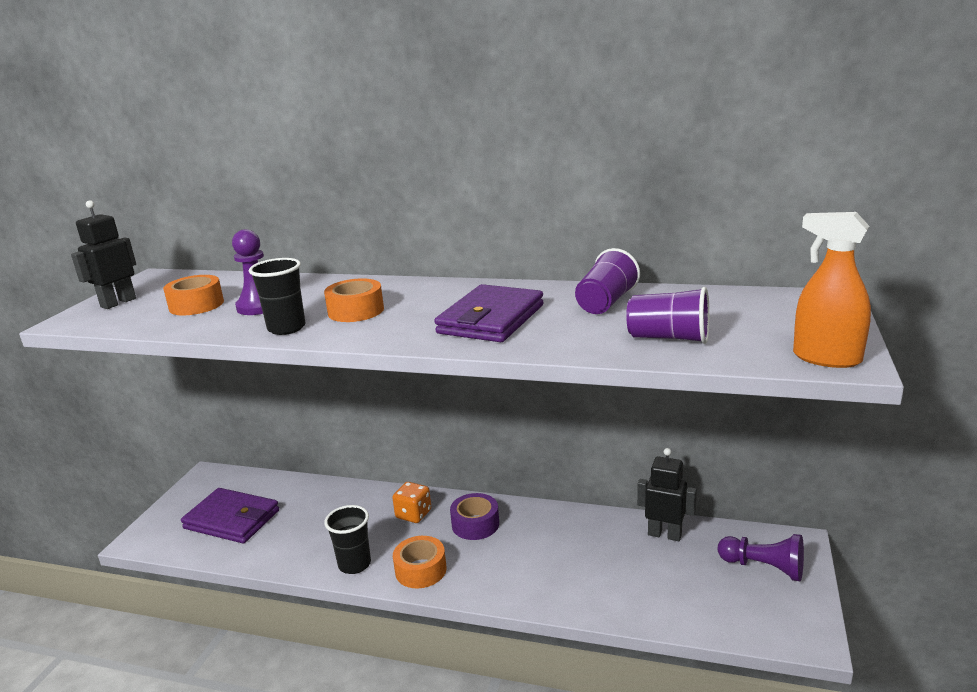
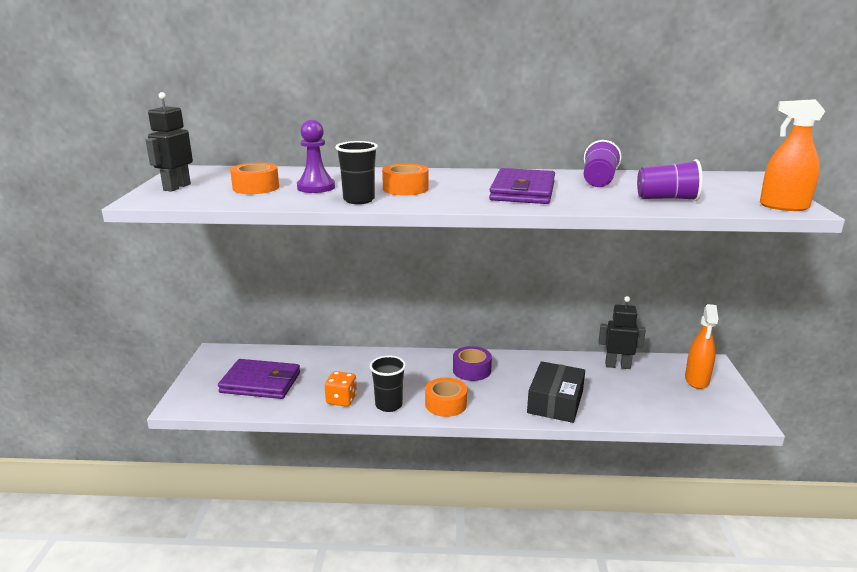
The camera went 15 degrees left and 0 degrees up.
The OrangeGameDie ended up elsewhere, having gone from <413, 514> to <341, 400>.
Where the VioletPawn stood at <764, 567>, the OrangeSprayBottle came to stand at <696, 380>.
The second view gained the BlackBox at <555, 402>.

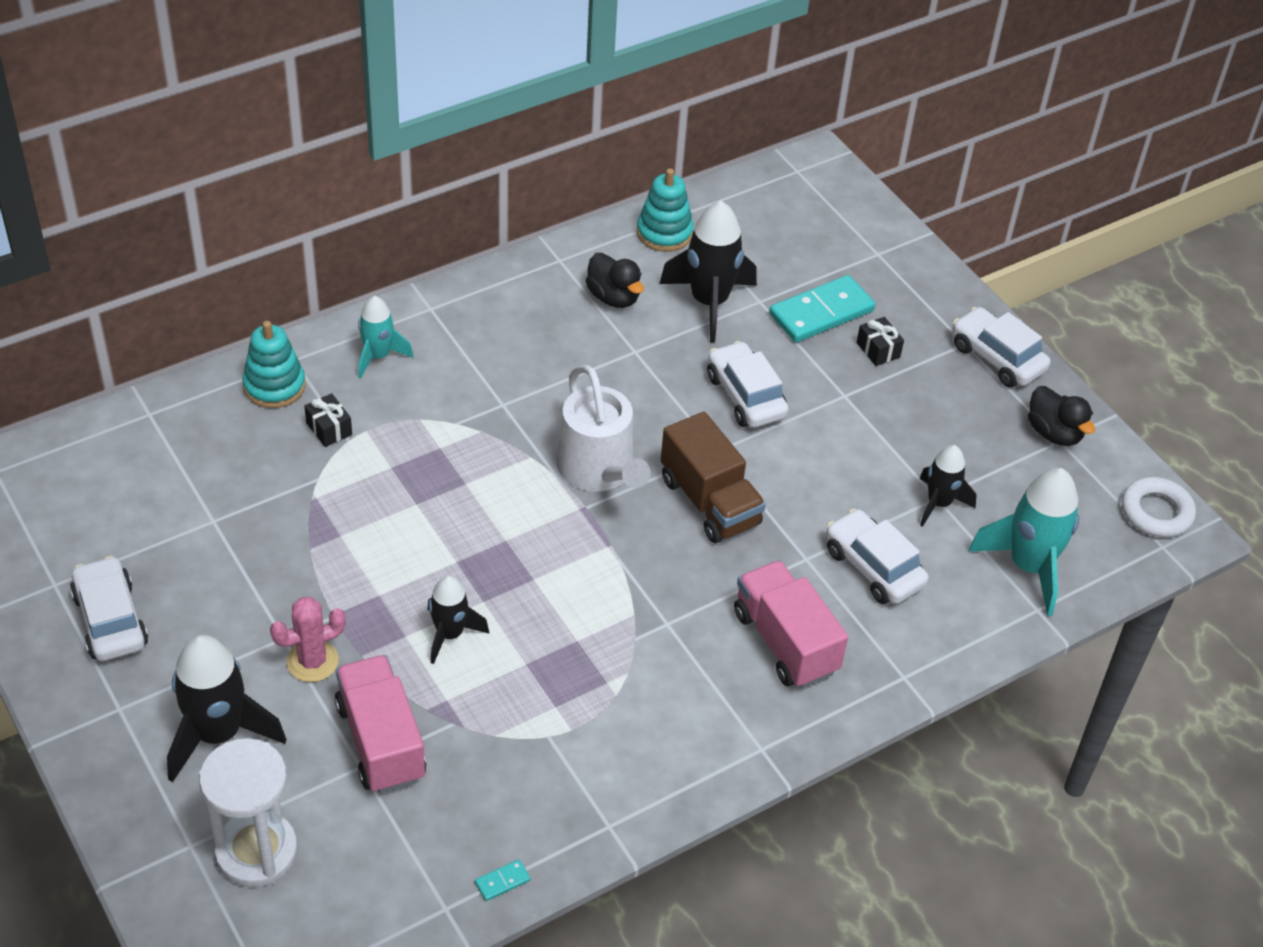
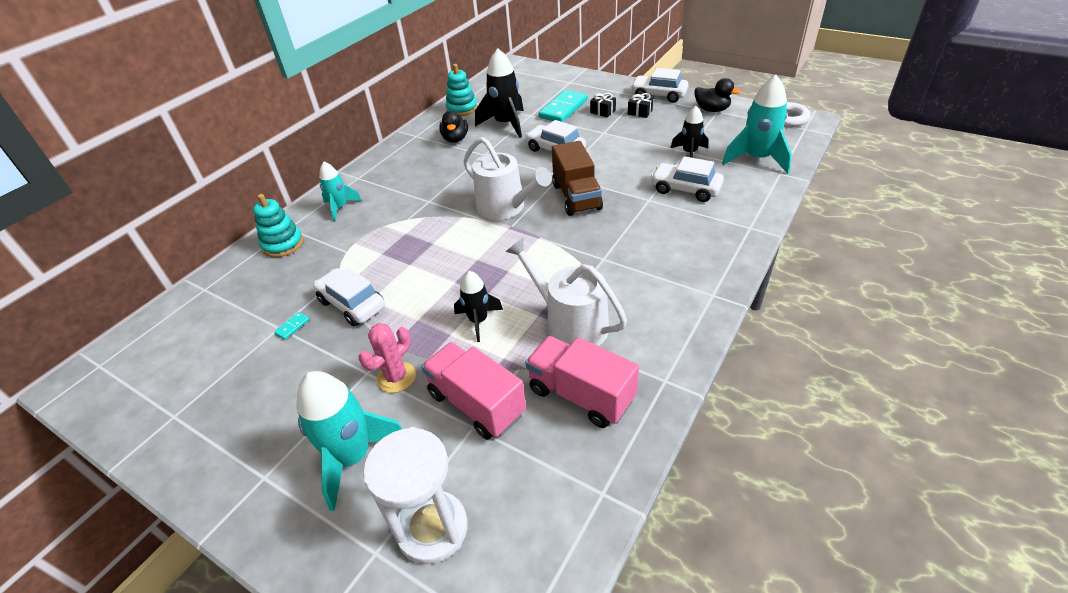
The camera went 20 degrees left and 5 degrees down.
The WhiteAutomobile ended up elsewhere, having gone from <110, 620> to <352, 304>.
What was the BlackRocket at <218, 734> turned into the AquaRocket at <353, 457>.
The BlackPresent ended up elsewhere, having gone from <329, 429> to <640, 112>.
The AquaDomino ended up elsewhere, having gone from <502, 881> to <292, 327>.
The BlackRubberDuck at <613, 297> ended up facing another way, 60 degrees clockwise from before.
The BrownTruck at <710, 502> ended up facing another way, 45 degrees clockwise from before.
The RosyTruck ended up elsewhere, having gone from <785, 642> to <581, 395>.
The second view gained the WhiteWateringCan at <570, 324>.

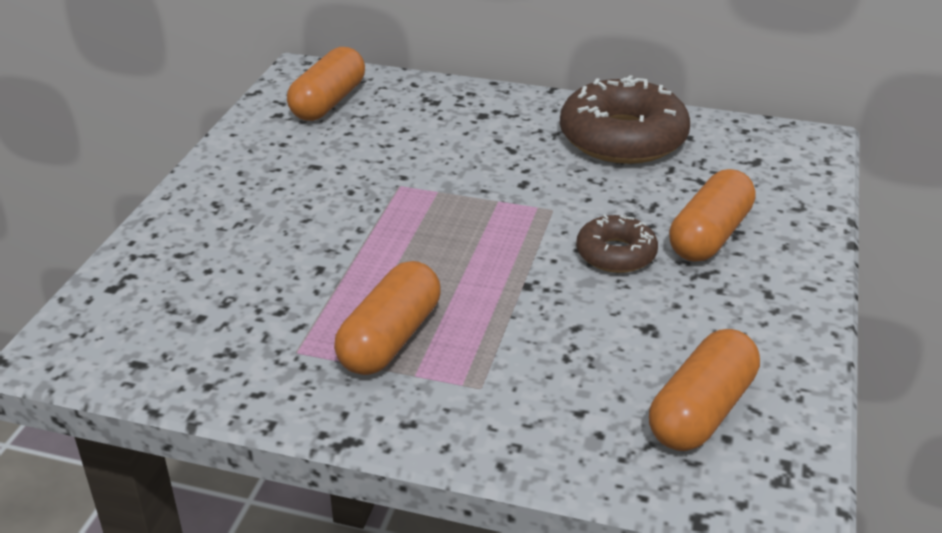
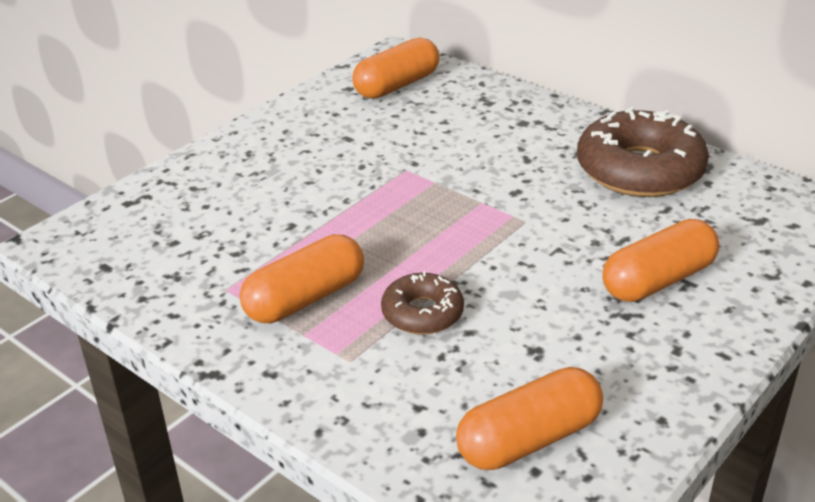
The camera went 25 degrees right and 0 degrees up.
The BrownDoughnut ended up elsewhere, having gone from <616, 254> to <422, 313>.

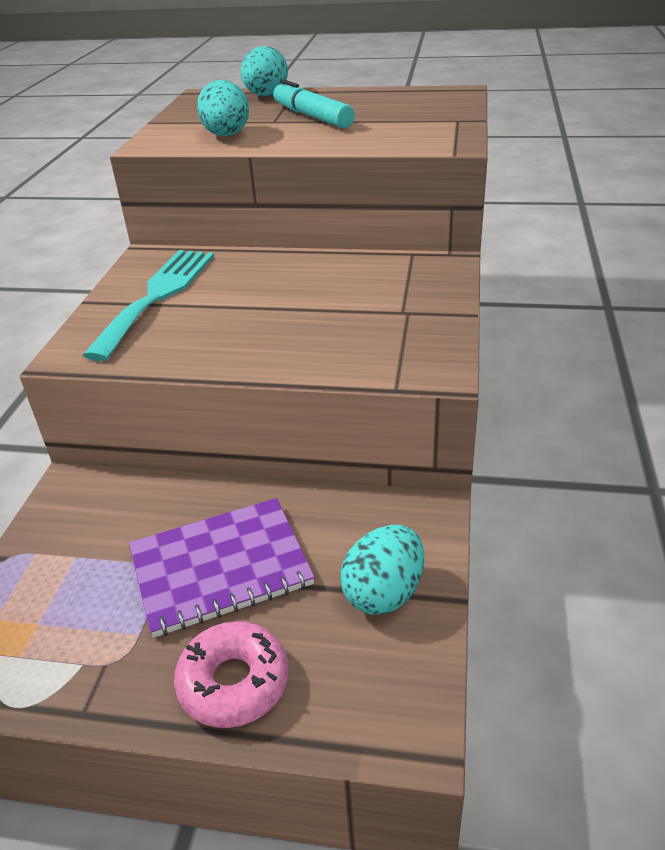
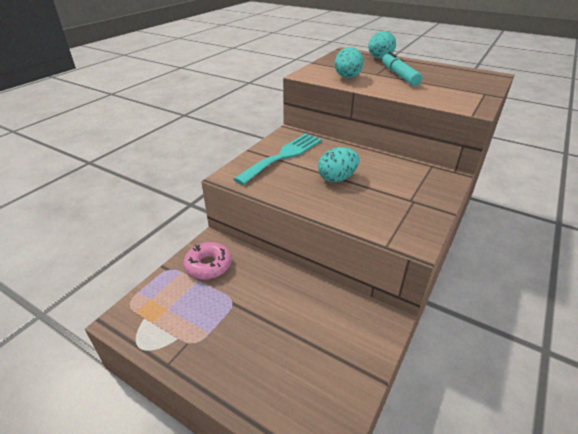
The camera went 20 degrees right and 0 degrees up.
The second view lost the VioletNotepad at <220, 567>.
The RosyDoughnut ended up elsewhere, having gone from <234, 682> to <208, 265>.
The AquaEgg ended up elsewhere, having gone from <384, 592> to <337, 178>.

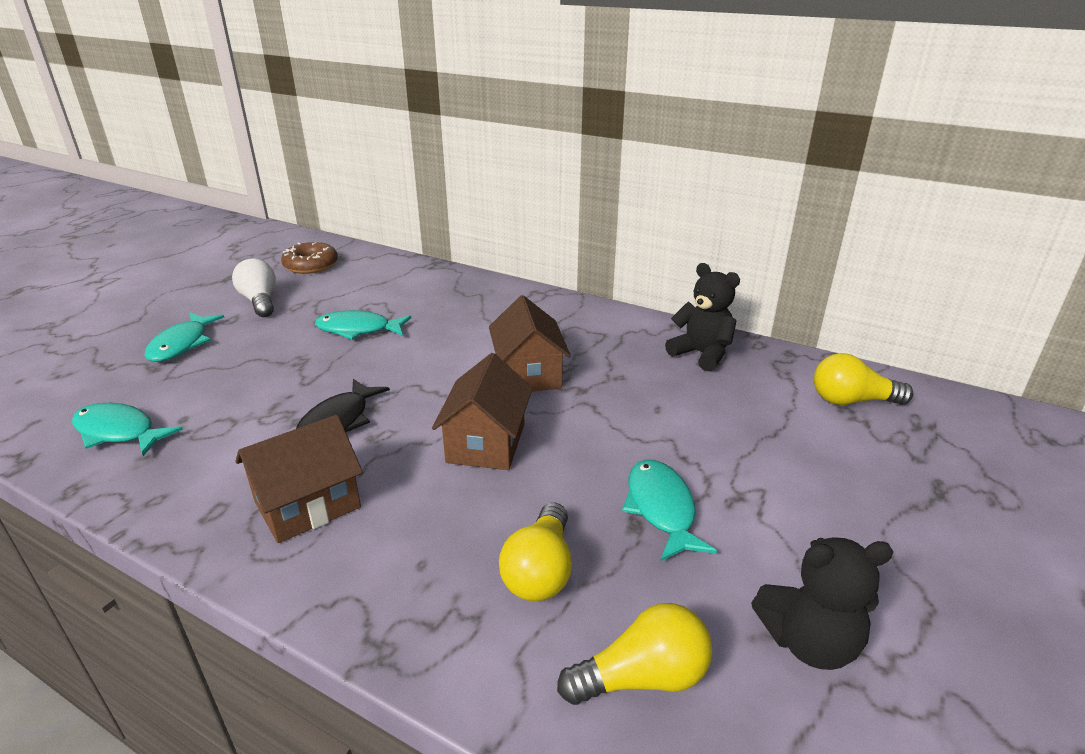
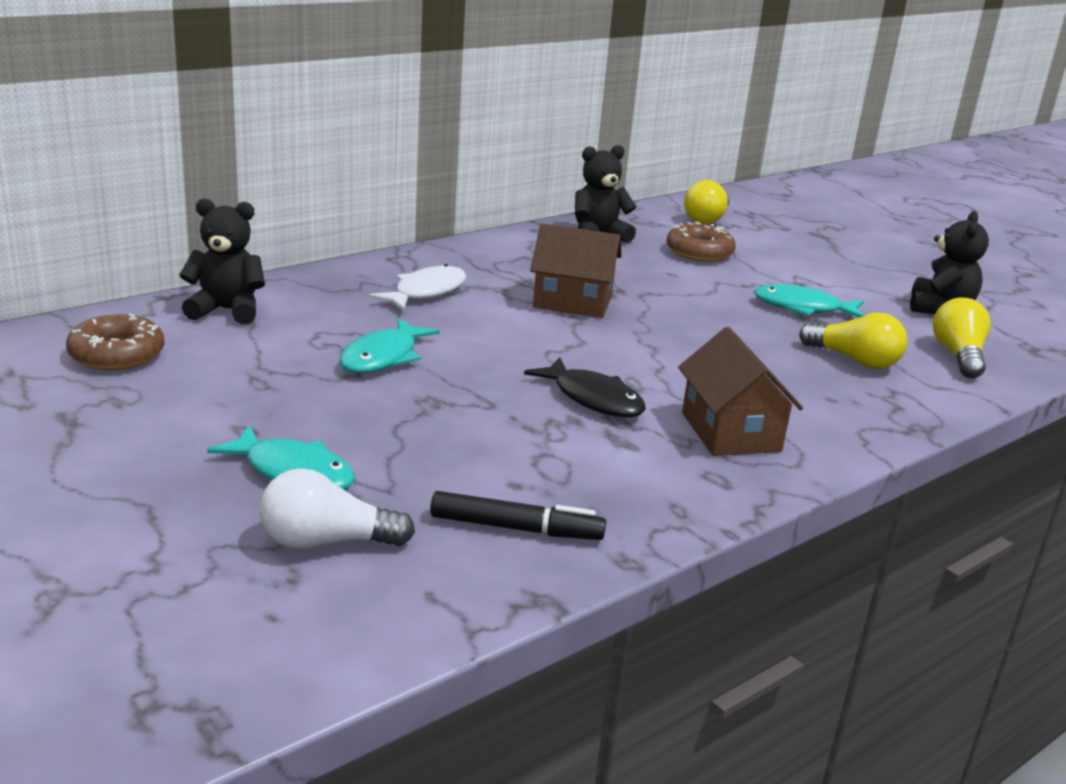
The camera went 70 degrees left and 5 degrees down.
Where the AquaFish stood at <119, 432>, the BlackFeltPen came to stand at <515, 528>.
The WhiteBulb ended up elsewhere, having gone from <260, 301> to <326, 542>.
The second view lost the BrownToyHouse at <486, 443>.
The second view gained the BlackStuffedBear at <227, 310>.
The second view gained the WhiteFish at <426, 292>.
The second view gained the BrownDoughnut at <699, 252>.

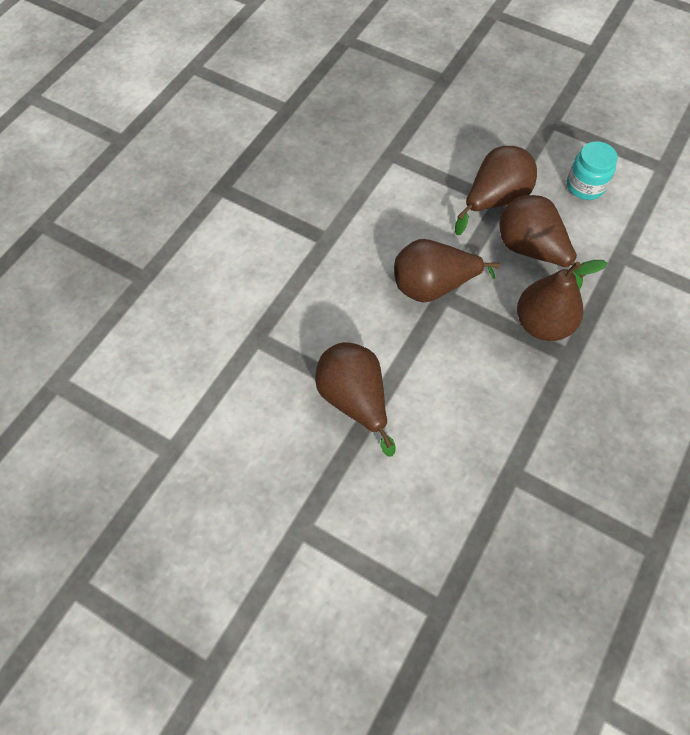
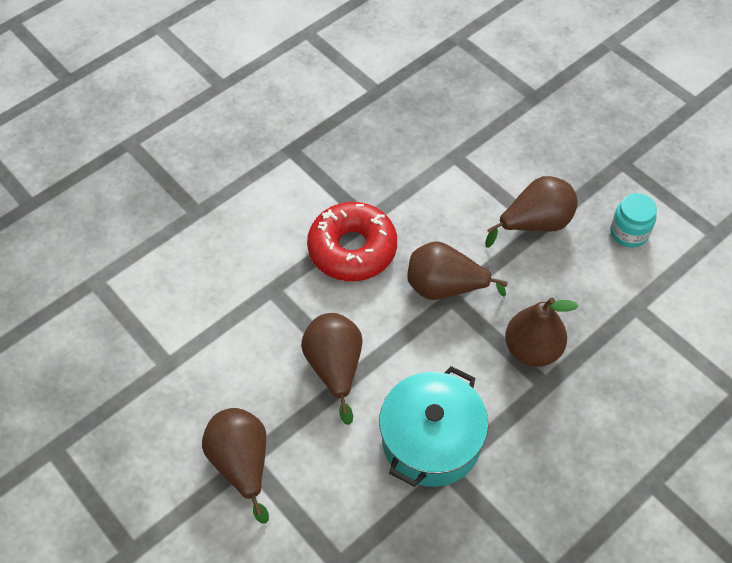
The camera went 20 degrees right and 5 degrees down.
The BrownPearFruit ended up elsewhere, having gone from <531, 250> to <242, 463>.
The second view gained the ScarletDoughnut at <352, 249>.
The second view gained the AquaCookingPot at <431, 440>.

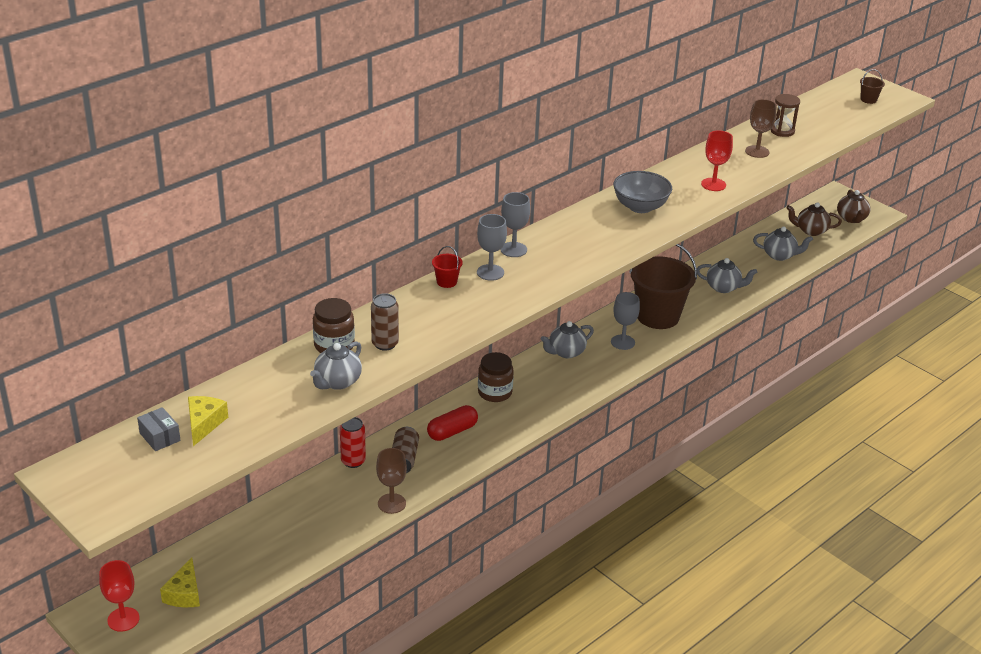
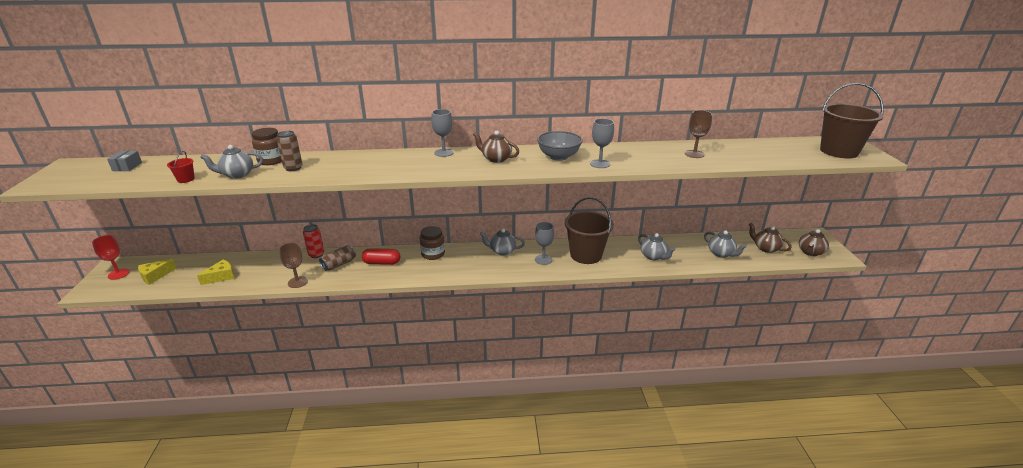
The camera went 40 degrees right and 5 degrees down.
The BrightYellowCheese ended up elsewhere, having gone from <204, 424> to <221, 277>.
The ScarletBucket ended up elsewhere, having gone from <446, 282> to <186, 179>.
The GreyChalice ended up elsewhere, having gone from <490, 272> to <600, 164>.
The second view lost the ScarletChalice at <713, 184>.
The second view lost the BrownSandTimer at <782, 131>.
The size of the BrownBucket at <868, 99> changed by a factor of 2.49.
The second view gained the BrownChinaTeapot at <496, 159>.

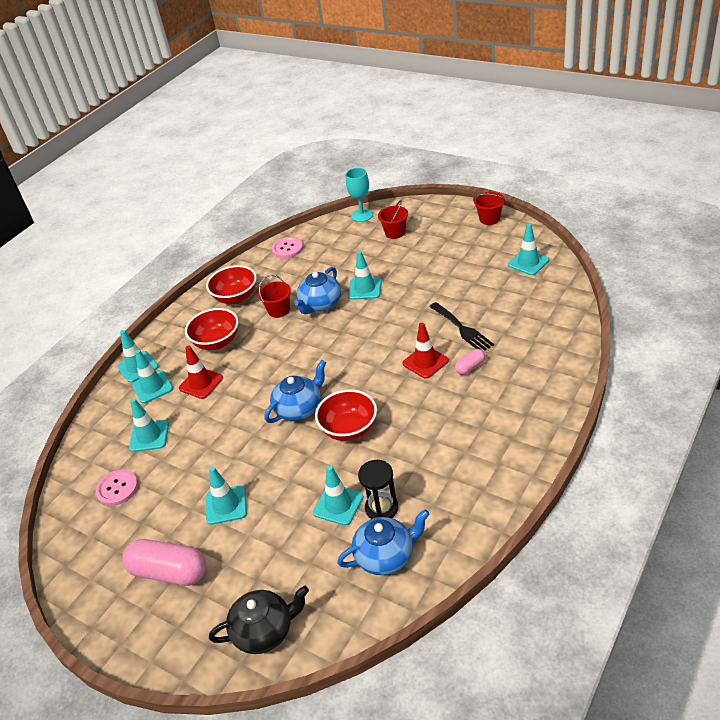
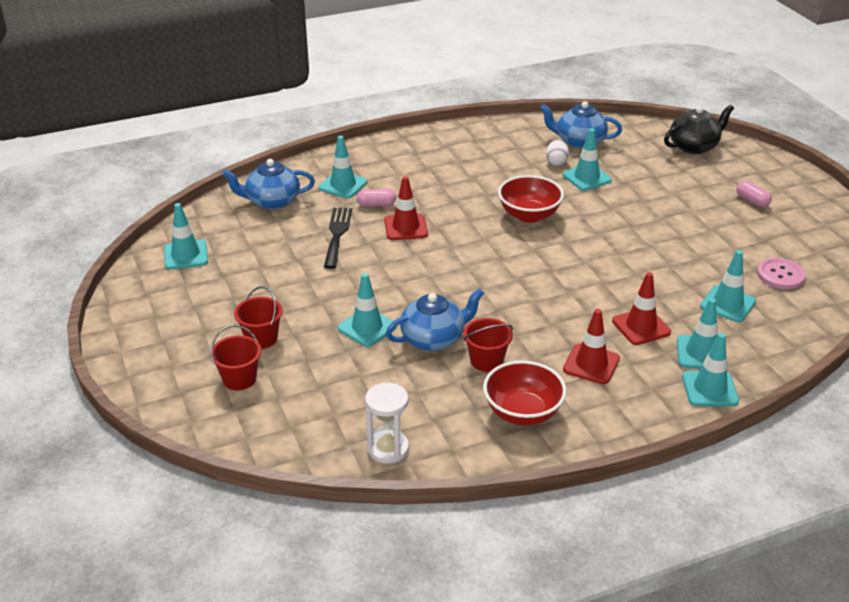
The camera went 150 degrees left and 5 degrees down.
The size of the RosyPill at <169, 572> changed by a factor of 0.49.
Where the ScarletDeepDish stood at <217, 342>, the ScarletTrafficCone came to stand at <591, 364>.
The AquaTrafficCone ended up elsewhere, having gone from <226, 505> to <343, 185>.
The BlackChinaTeapot at <264, 631> ended up facing another way, 135 degrees clockwise from before.
The RoyalBlueChinaTeapot ended up elsewhere, having gone from <299, 408> to <272, 201>.
Where the RosyShirtButton stood at <287, 249>, the WhiteSandTimer came to stand at <388, 449>.
The second view lost the AquaChalice at <362, 215>.
Where the BlackSandTimer stood at <381, 508>, the WhiteEgg came to stand at <556, 162>.
The ScarletBucket ended up elsewhere, having gone from <489, 219> to <261, 338>.

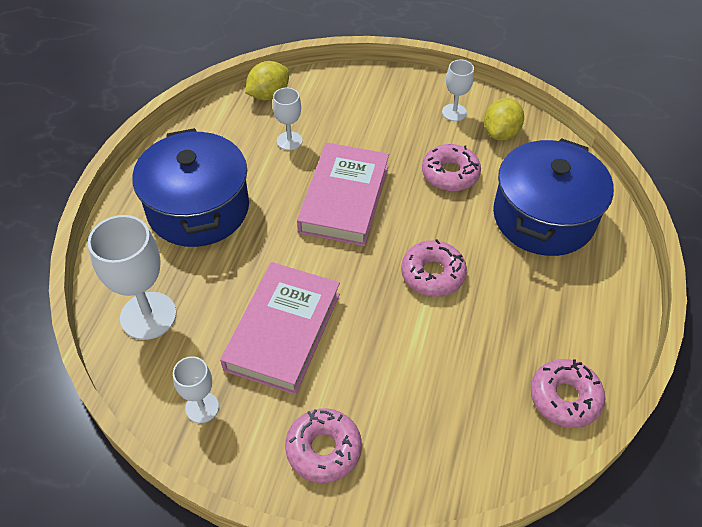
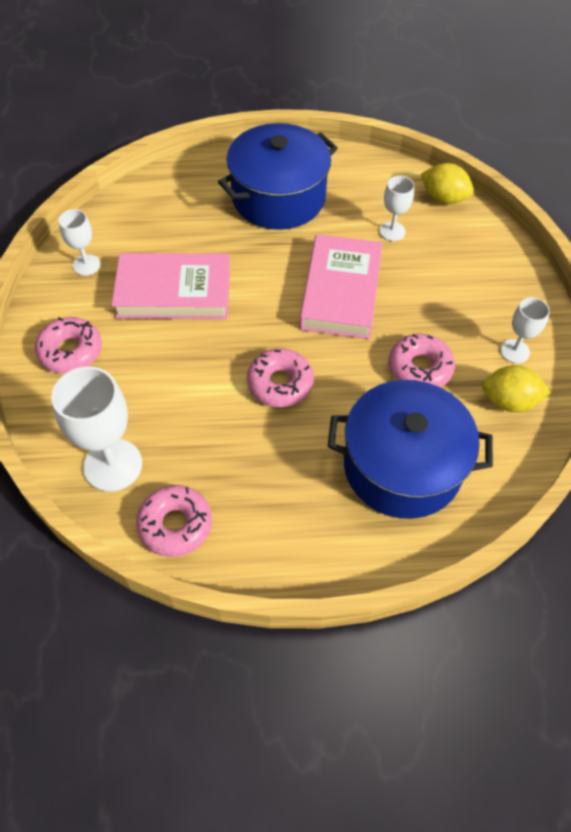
The camera went 70 degrees right and 5 degrees up.
The WhiteChalice ended up elsewhere, having gone from <148, 316> to <113, 465>.
The RosyBook at <344, 199> ended up facing another way, 75 degrees counterclockwise from before.

